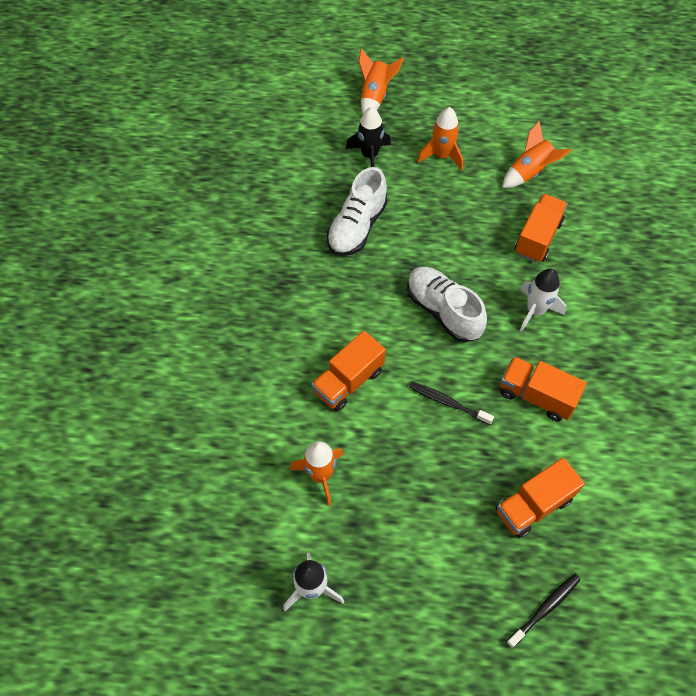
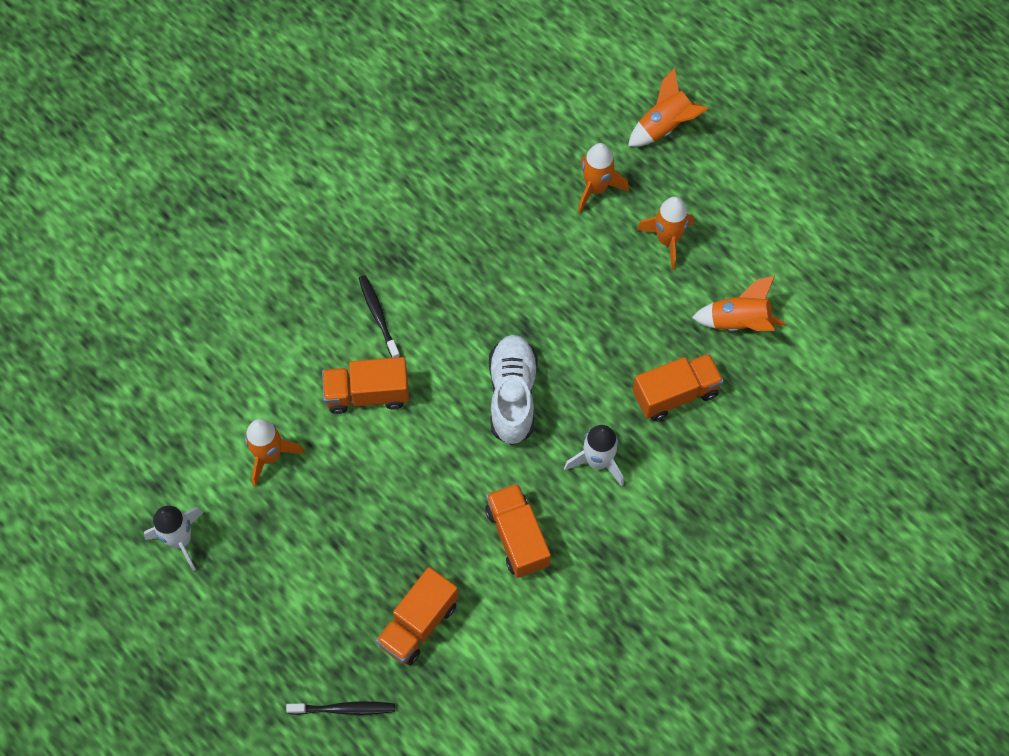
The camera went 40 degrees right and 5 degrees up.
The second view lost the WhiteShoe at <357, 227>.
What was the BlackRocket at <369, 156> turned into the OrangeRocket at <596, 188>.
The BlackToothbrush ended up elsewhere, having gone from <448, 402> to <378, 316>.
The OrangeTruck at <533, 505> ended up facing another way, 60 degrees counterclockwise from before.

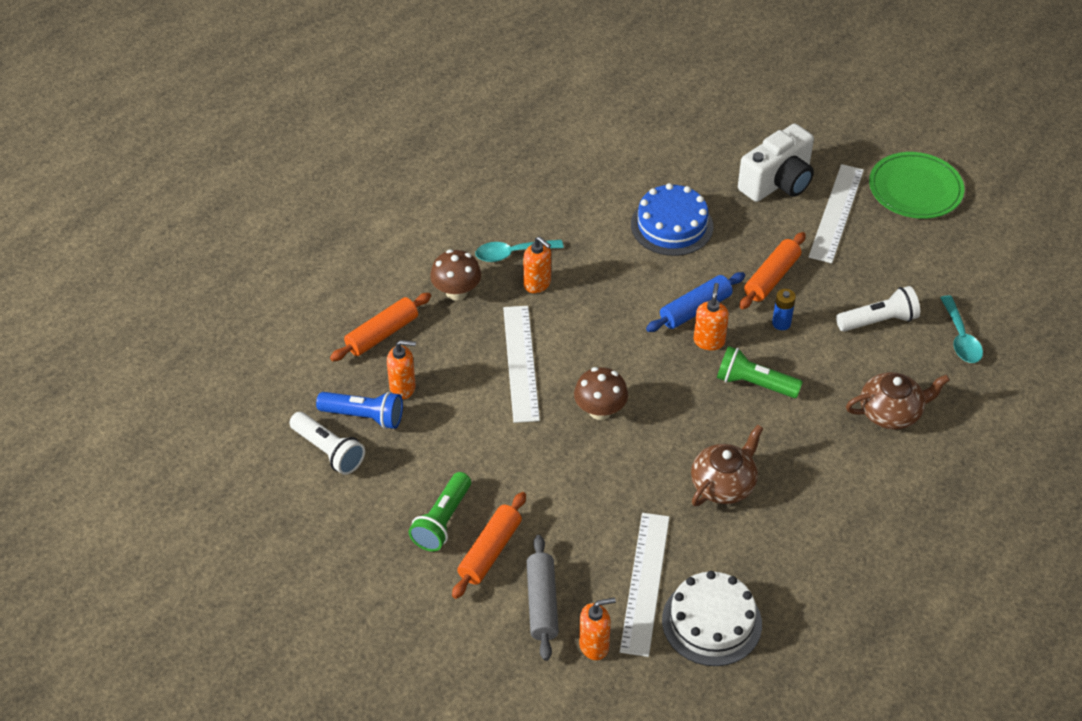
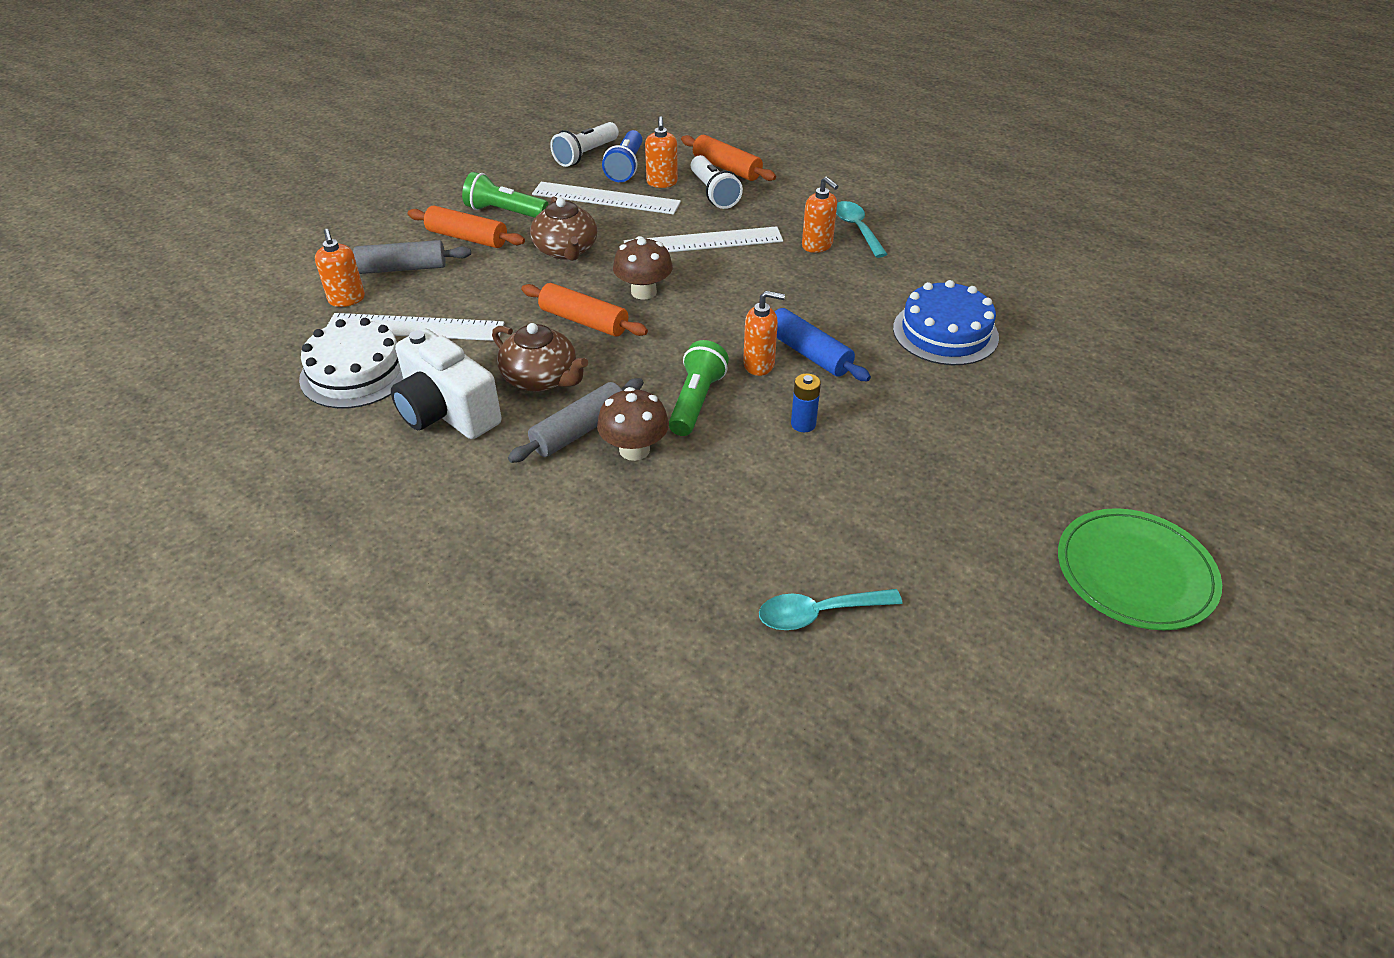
The camera went 85 degrees right and 5 degrees down.
The BrownToadstool ended up elsewhere, having gone from <456, 292> to <634, 449>.
The OrangeSoapDispenser at <537, 284> ended up facing another way, 75 degrees counterclockwise from before.
The WhiteCompactCamera ended up elsewhere, having gone from <778, 182> to <446, 412>.
The OrangePastryRoller ended up elsewhere, having gone from <771, 277> to <584, 321>.
The WhiteMeasuringStick ended up elsewhere, having gone from <836, 213> to <606, 198>.
The WhiteTorch ended up elsewhere, having gone from <879, 321> to <713, 193>.
The BrownChinaTeapot ended up elsewhere, having gone from <891, 412> to <566, 250>.
The second view gained the GreyPastryRoller at <579, 431>.

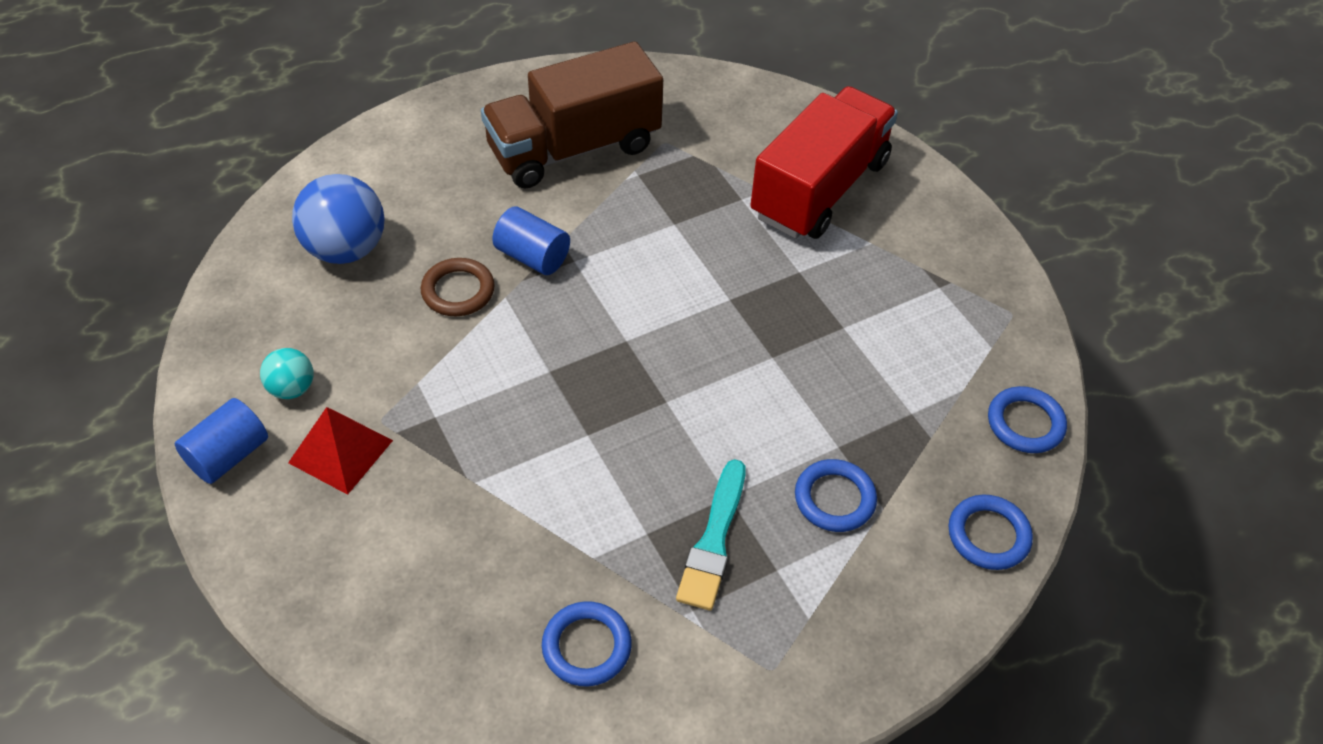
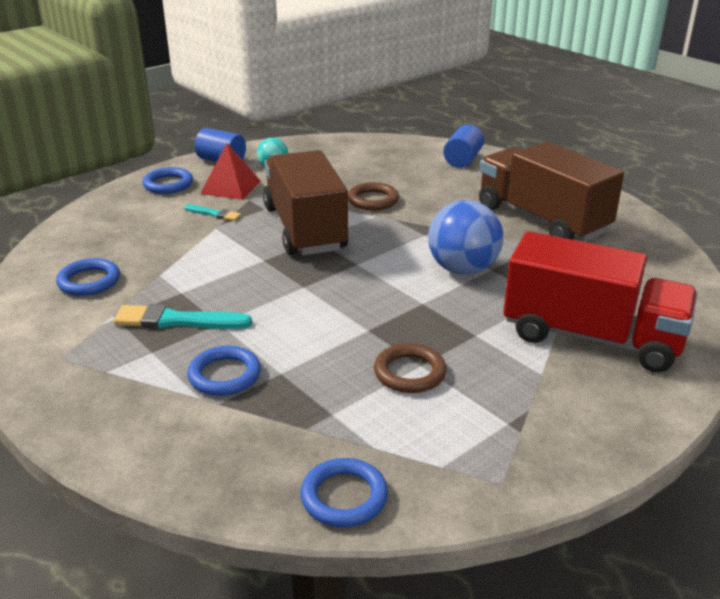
The camera went 80 degrees right and 20 degrees down.
The RoyalBlueSphere ended up elsewhere, having gone from <346, 249> to <463, 269>.
The RoyalBlueCylinderShape ended up elsewhere, having gone from <532, 256> to <462, 160>.
The RoyalBlueTorus ended up elsewhere, having gone from <988, 535> to <168, 184>.
The second view gained the AquaBrush at <214, 214>.
The second view gained the BrownTruck at <305, 228>.
The second view gained the BrownTorus at <409, 372>.

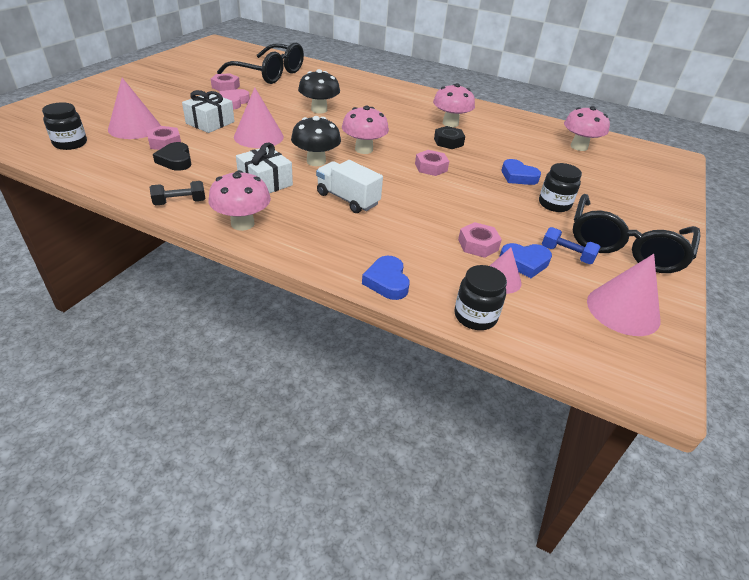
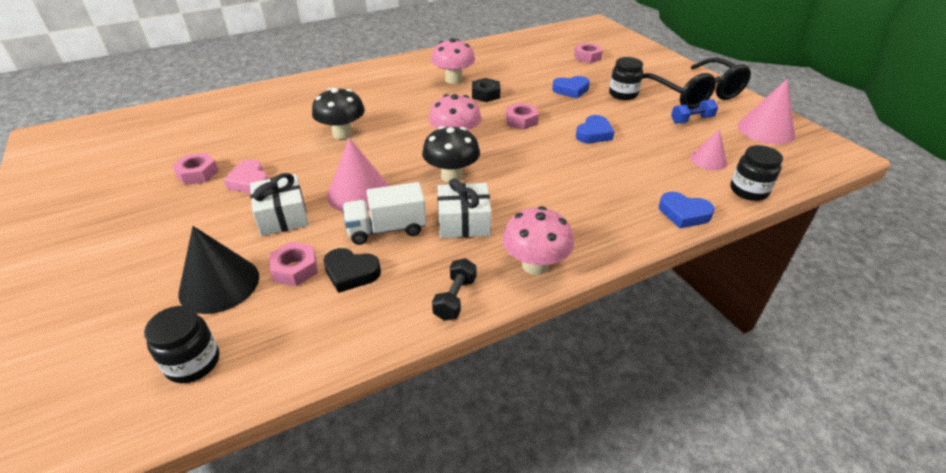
The camera went 50 degrees left and 0 degrees up.
What was the RosyCone at <134, 128> turned into the BlackCone at <219, 284>.
The second view lost the BlackEyeglasses at <270, 74>.
The WhiteTruck ended up elsewhere, having gone from <347, 199> to <387, 229>.
The RosyNut ended up elsewhere, having gone from <478, 245> to <587, 57>.
The RoyalBlueLoveHeart ended up elsewhere, having gone from <524, 262> to <594, 134>.
The second view lost the RosyToadstool at <579, 147>.

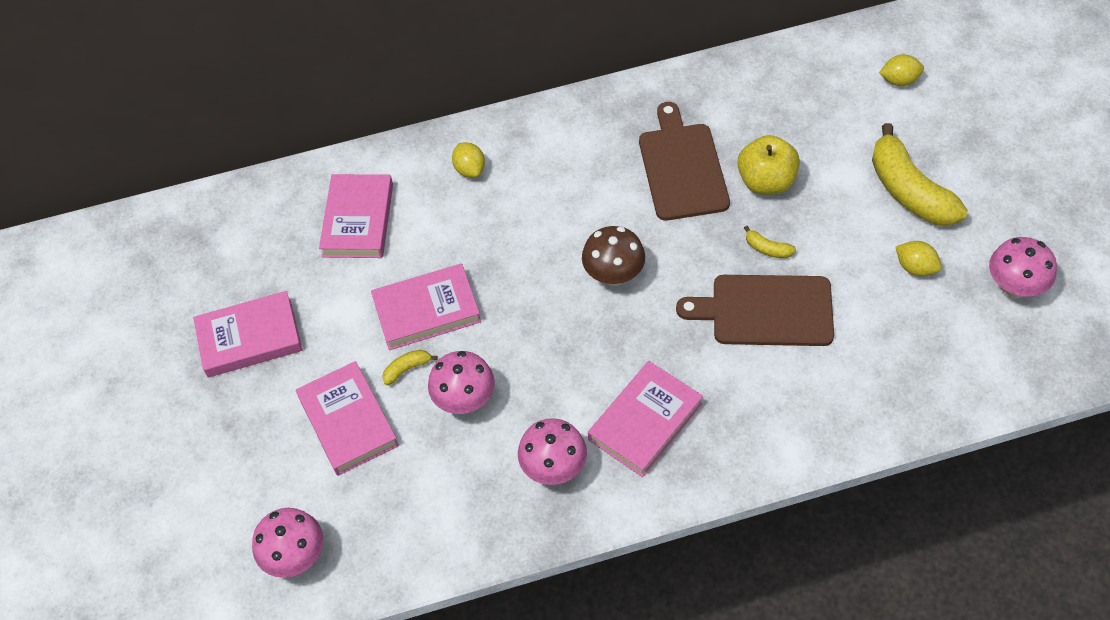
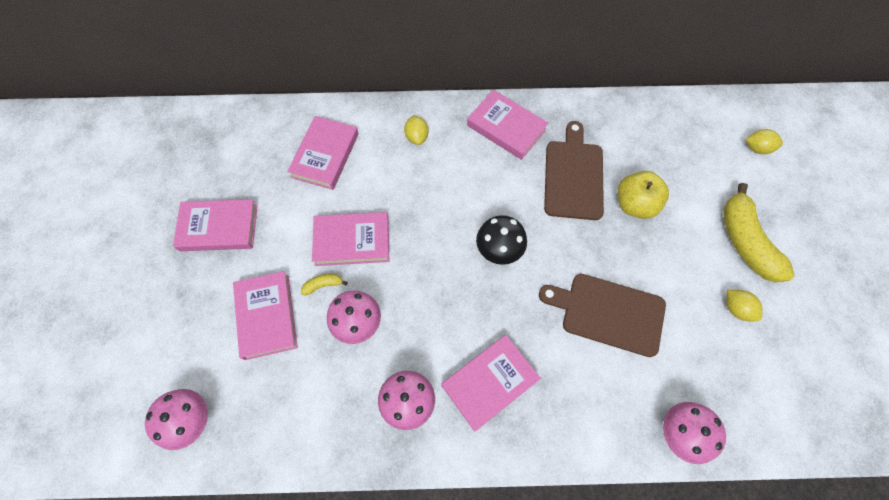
The camera went 10 degrees right and 10 degrees up.
What was the BrownToadstool at <613, 275> turned into the BlackToadstool at <499, 250>.
The second view lost the BrightYellowToyBanana at <767, 249>.
The RosyToadstool ended up elsewhere, having gone from <1014, 287> to <679, 433>.
The second view gained the RosyBook at <506, 127>.

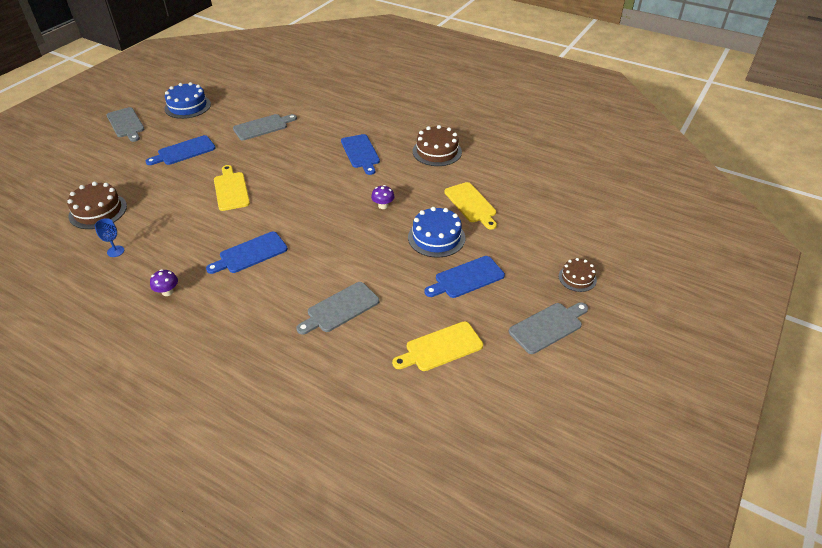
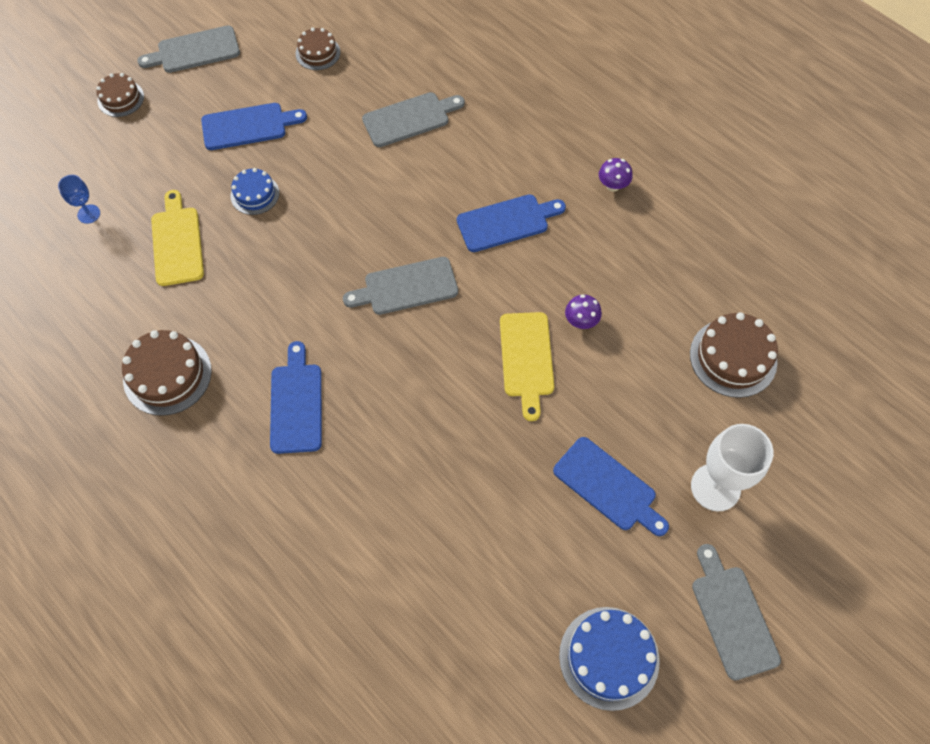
The camera went 165 degrees left and 20 degrees up.
The RoyalBlueChalice ended up elsewhere, having gone from <115, 251> to <88, 214>.
The RoyalBlueChoppingBoard at <184, 151> ended up facing another way, 60 degrees clockwise from before.
The GreyChoppingBoard ended up elsewhere, having gone from <263, 127> to <406, 287>.
The VioletToadstool ended up elsewhere, having gone from <383, 206> to <581, 321>.
Where the BrightYellowChoppingBoard stood at <440, 347>, the BrownCake came to stand at <318, 53>.
The size of the RoyalBlueCake at <436, 237> changed by a factor of 0.61.
The second view gained the WhiteChalice at <715, 487>.

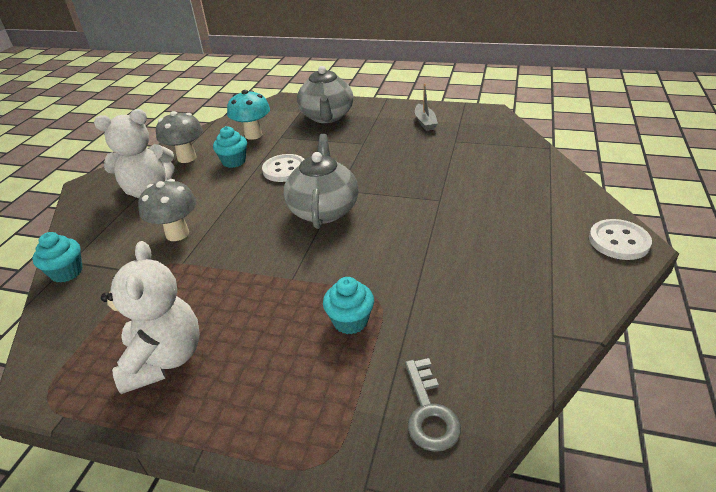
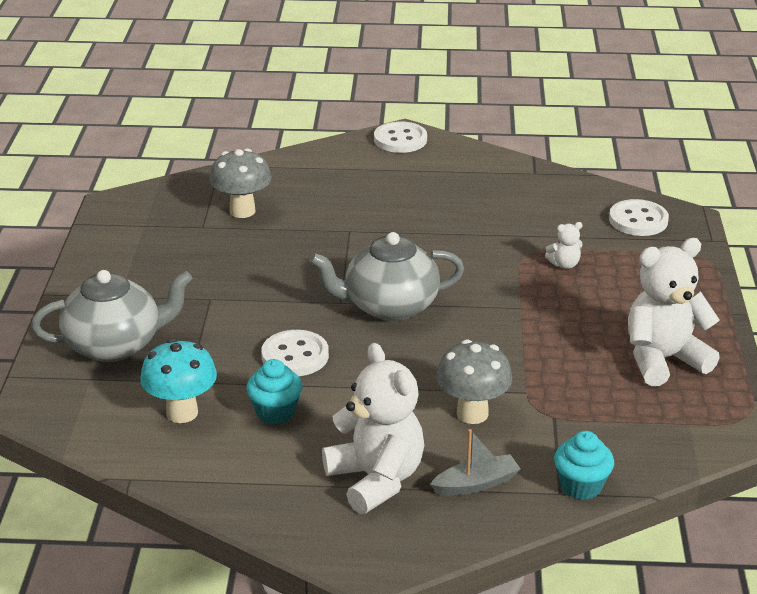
The camera went 105 degrees left and 5 degrees down.
The GreyToadstool ended up elsewhere, having gone from <187, 158> to <242, 211>.
Where the AquaFairyCake stood at <350, 321>, the WhiteStuffedBear came to stand at <564, 264>.
Where the GreyKey stood at <429, 412>, the WhiteShirtButton came to stand at <638, 220>.
The GreyBoat ended up elsewhere, having gone from <425, 122> to <476, 484>.

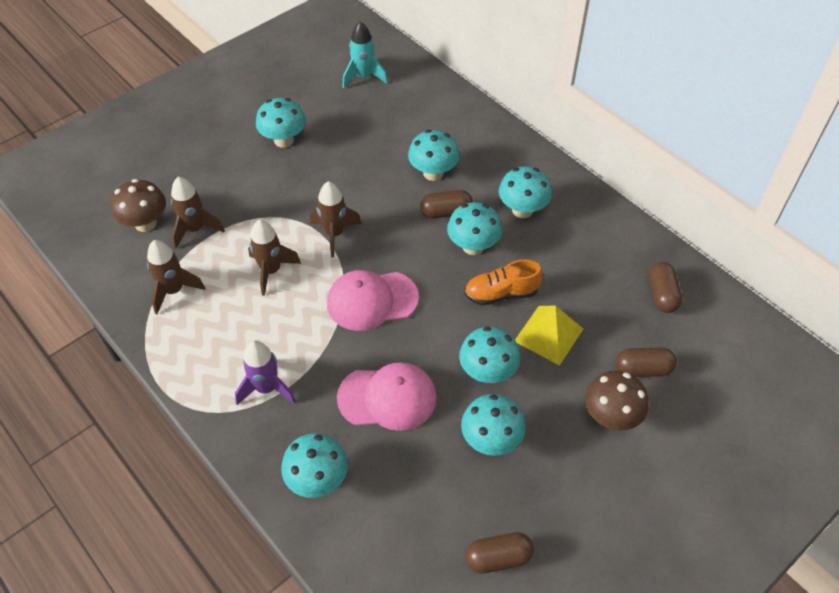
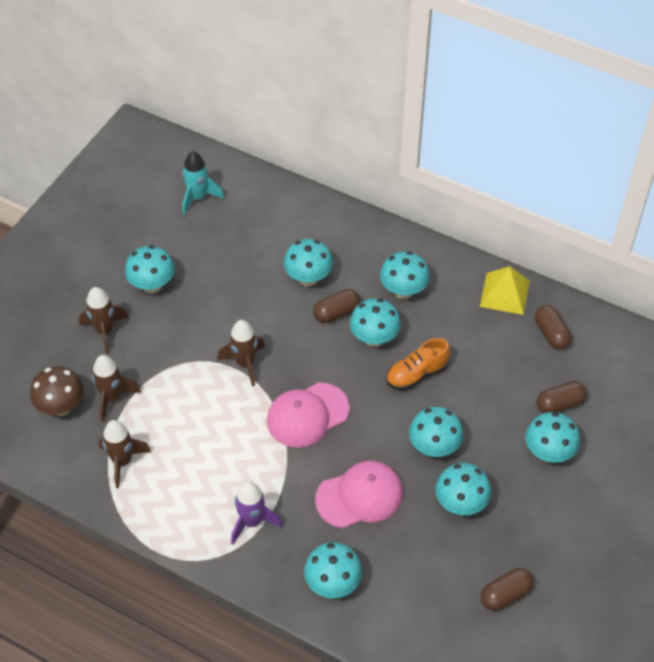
The camera went 20 degrees left and 0 degrees up.
The BrownRocket ended up elsewhere, having gone from <271, 271> to <105, 331>.
The BrightYellowPyramidShape ended up elsewhere, having gone from <549, 335> to <504, 293>.
What was the BrownToadstool at <610, 417> turned into the AquaToadstool at <548, 452>.

